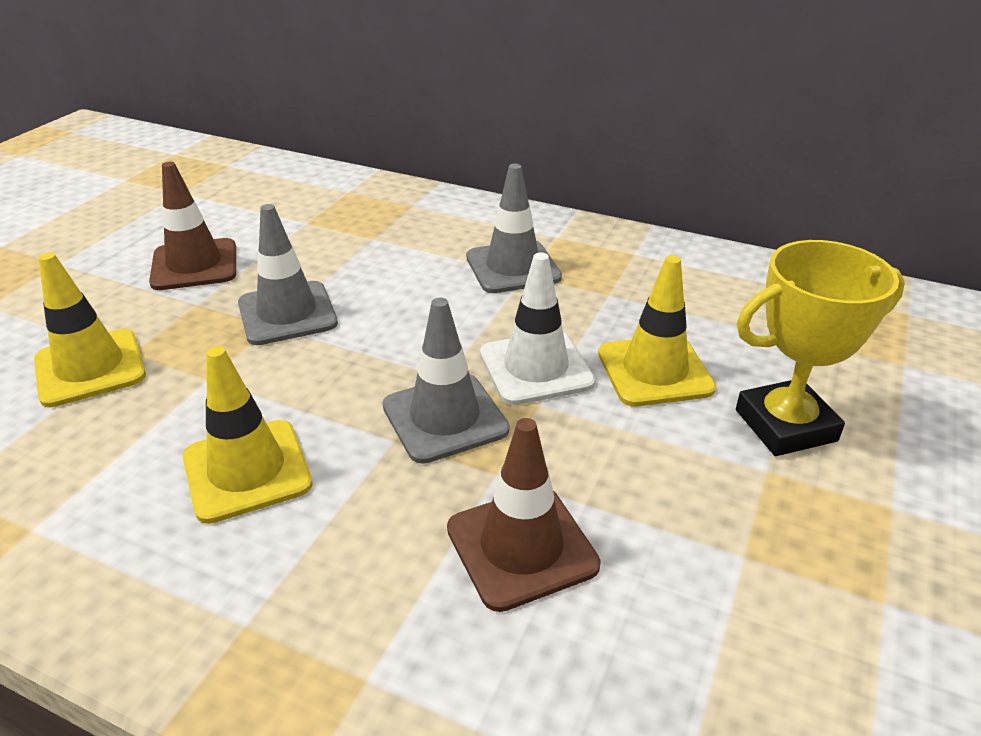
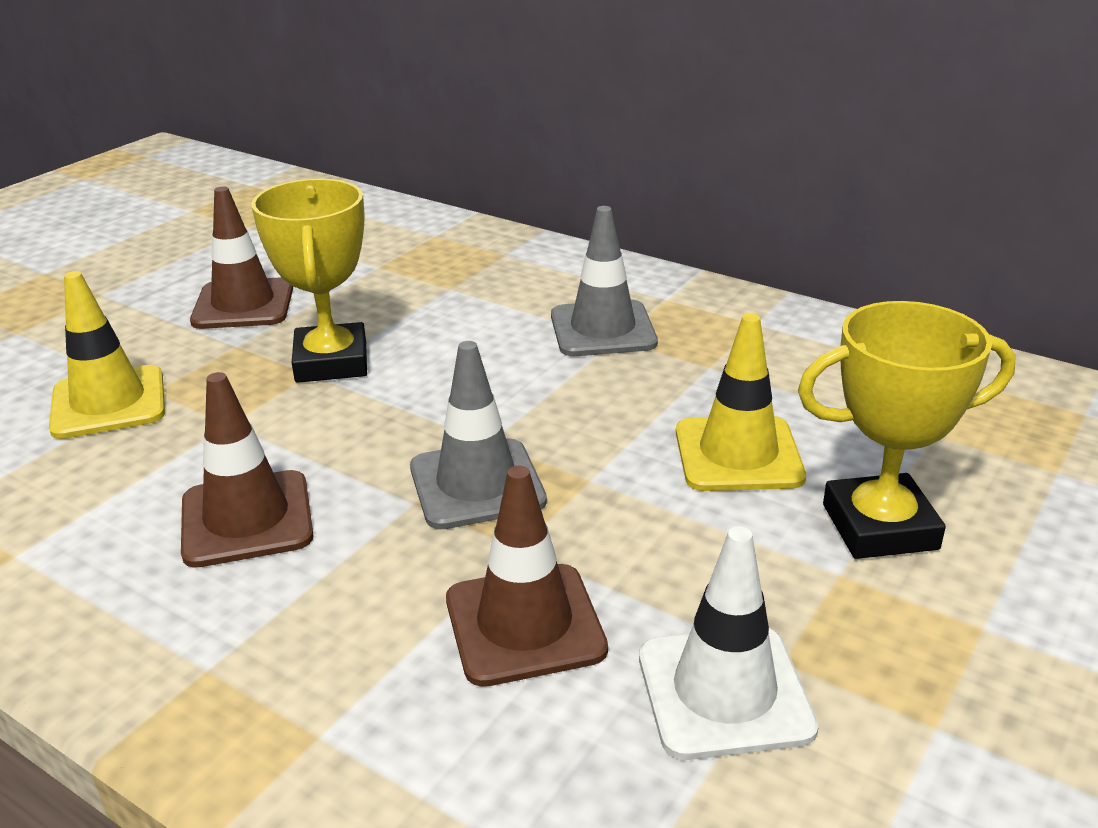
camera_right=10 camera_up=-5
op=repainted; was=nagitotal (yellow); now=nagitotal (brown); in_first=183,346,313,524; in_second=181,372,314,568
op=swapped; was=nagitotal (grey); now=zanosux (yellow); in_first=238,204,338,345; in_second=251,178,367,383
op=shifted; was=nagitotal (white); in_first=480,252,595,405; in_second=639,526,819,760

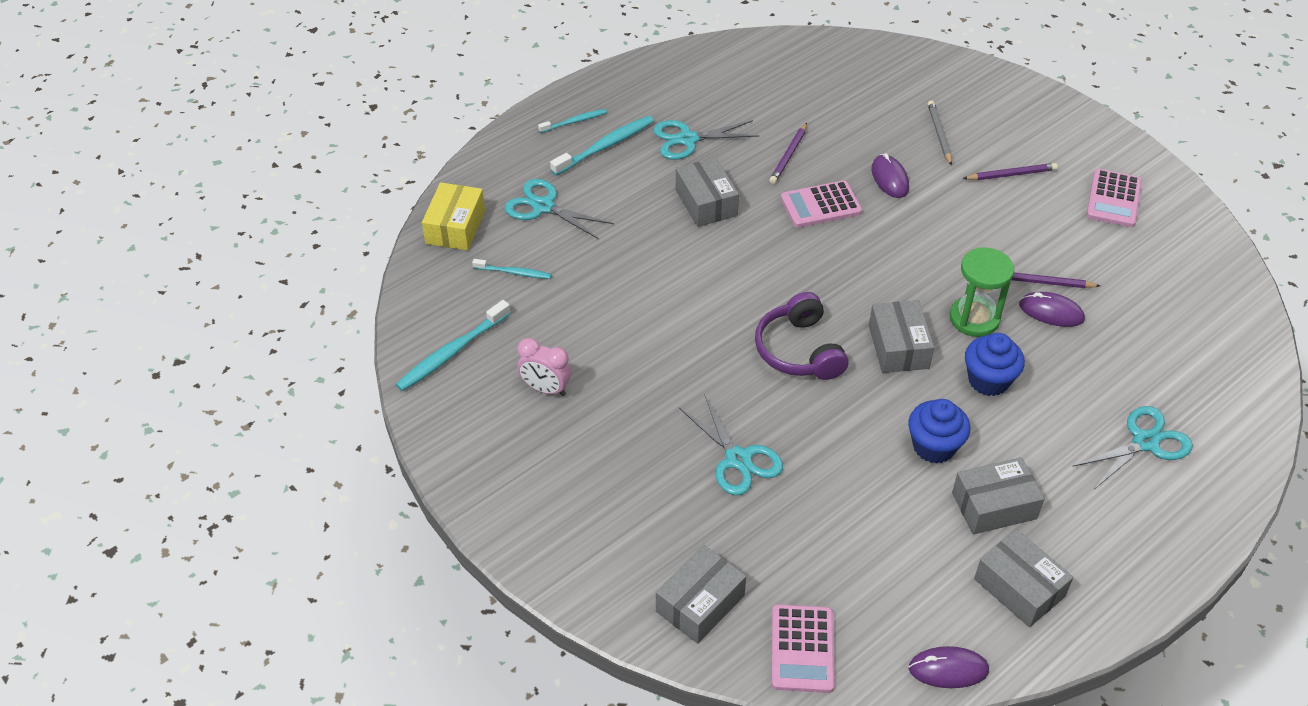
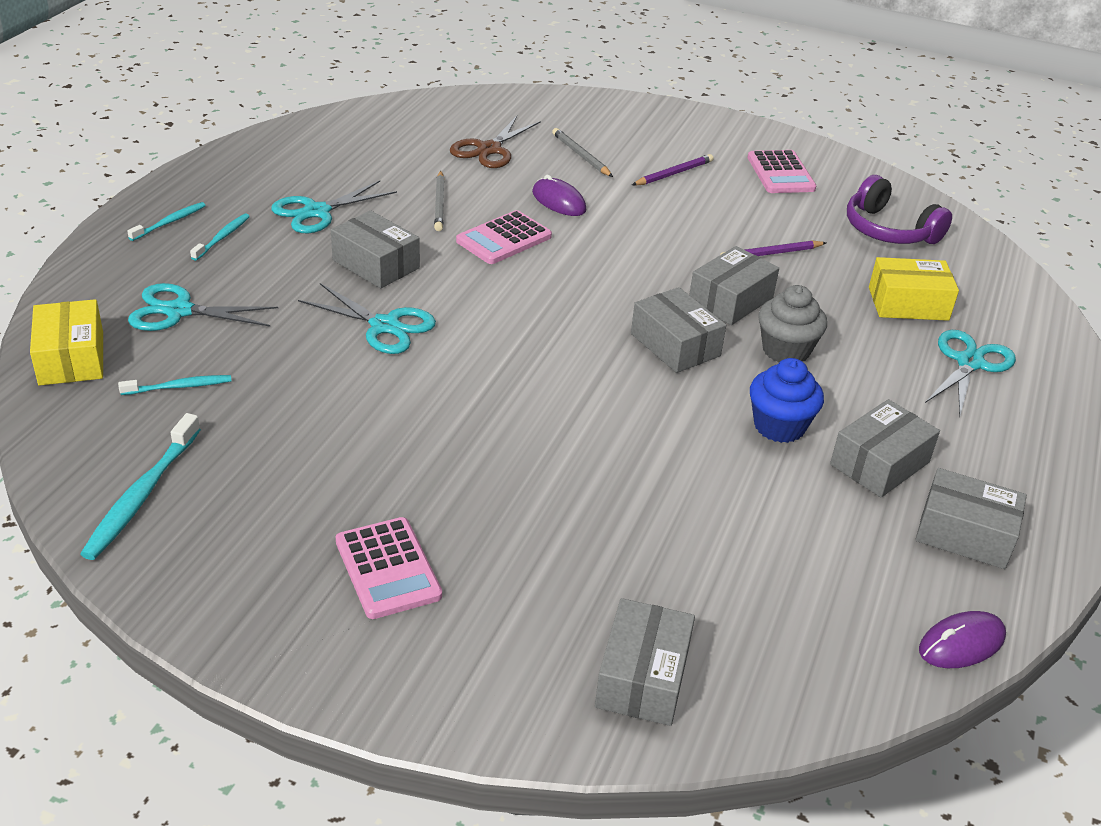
camera_right=-30 camera_up=-10
op=gone; was=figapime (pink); in_first=517,338,571,396
op=scaled; was=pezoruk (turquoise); in_first=550,116,654,176; in_second=190,214,250,261; ratio=0.59
op=shifted; was=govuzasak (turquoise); in_first=679,394,783,495; in_second=298,283,436,354
op=shifted; was=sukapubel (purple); in_first=755,292,848,380; in_second=847,175,952,244
op=repainted; was=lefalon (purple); now=lefalon (grey); in_first=769,123,807,184; in_second=434,171,445,231
op=shifted; was=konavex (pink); in_first=771,604,835,693; in_second=336,517,442,619
op=swapped; was=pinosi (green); now=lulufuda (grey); in_first=950,247,1014,337; in_second=689,246,779,325
op=repainted; was=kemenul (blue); now=kemenul (grey); in_first=965,333,1025,396; in_second=759,285,827,363
op=gone; was=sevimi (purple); in_first=1019,292,1085,327
op=new; now=govuzasak (brown); in_second=450,116,541,168
op=new; now=lulufuda (yellow); in_second=869,257,959,321

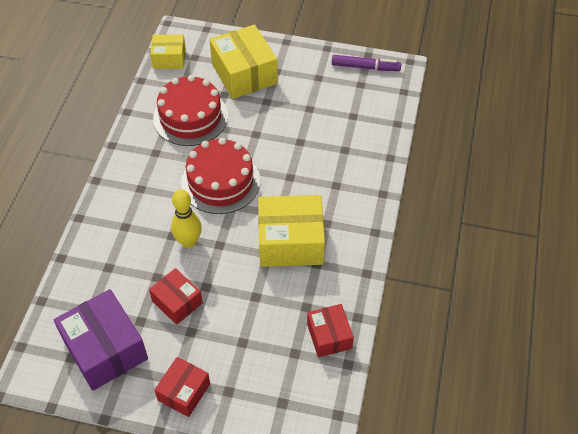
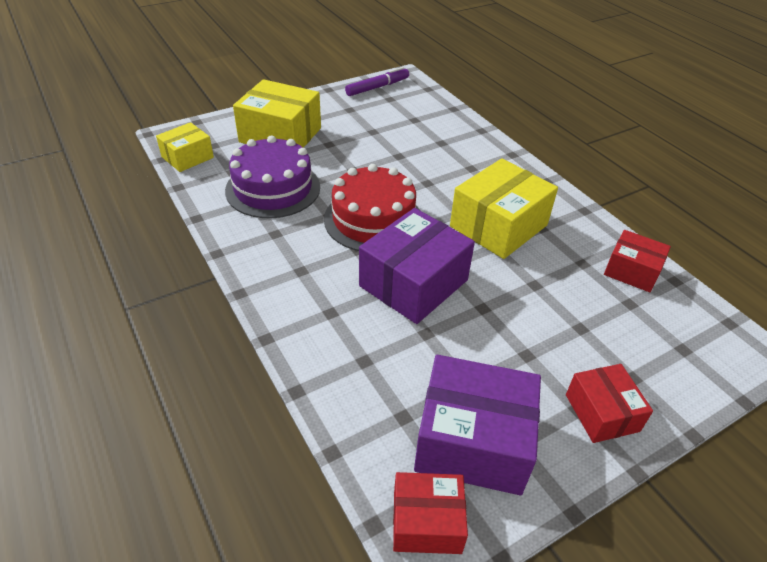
camera_right=-45 camera_up=-10
op=shifted; was=lulufuda (red); in_first=149,268,203,325; in_second=393,472,468,554
op=repainted; was=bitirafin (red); now=bitirafin (purple); in_first=153,75,228,146; in_second=225,135,320,218
op=swapped; was=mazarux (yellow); now=lulufuda (purple); in_first=171,189,202,248; in_second=359,208,475,324

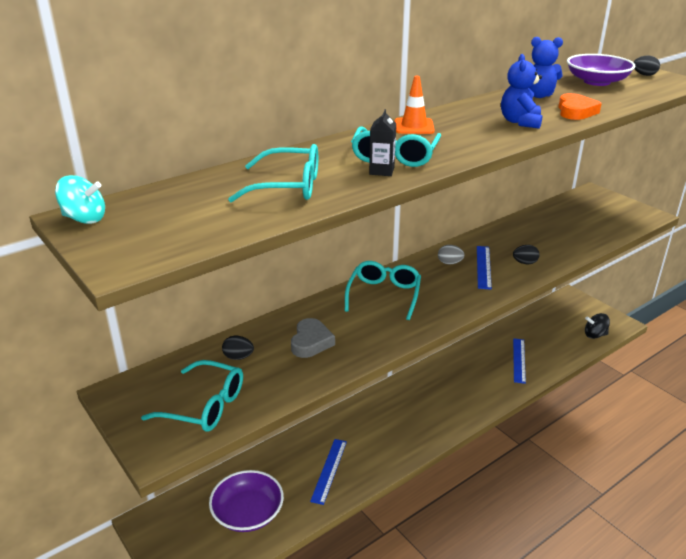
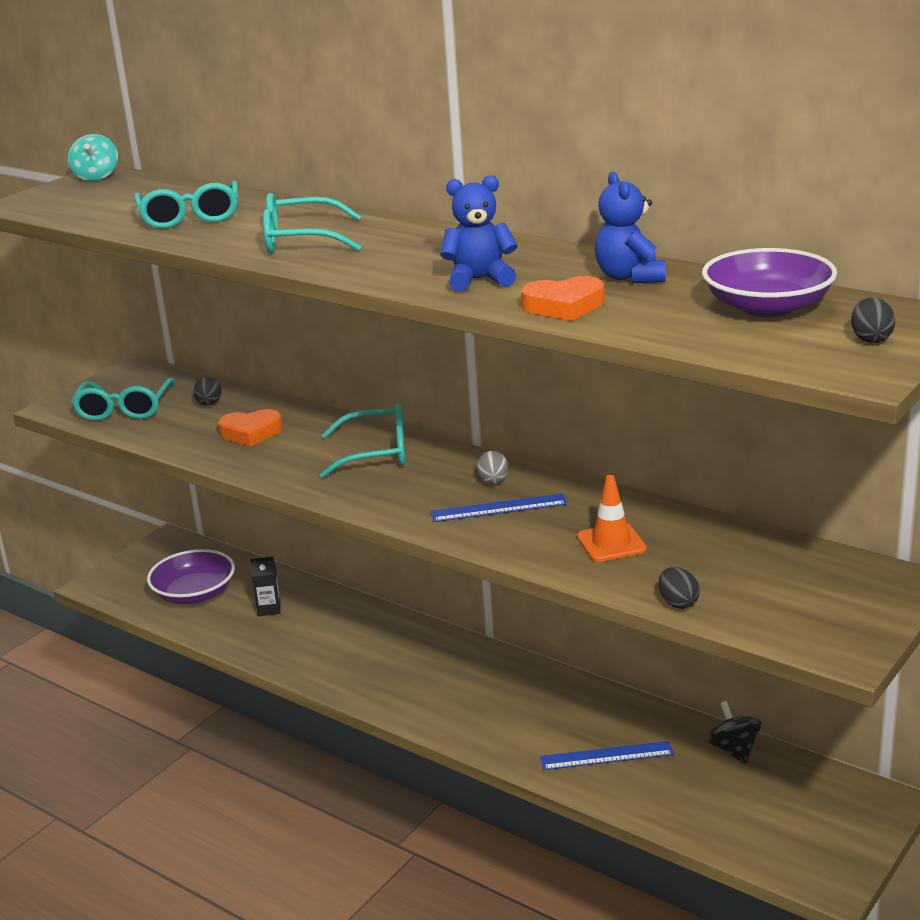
camera_right=75 camera_up=-5
op=repainted; was=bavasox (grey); now=bavasox (orange); in_first=291,318,335,358; in_second=218,409,283,446
op=gone; was=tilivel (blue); in_first=310,439,347,505
op=shifted; was=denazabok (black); in_first=369,109,396,176; in_second=250,556,281,616
op=shifted; was=nagitotal (orange); in_first=395,76,435,134; in_second=577,475,647,562
op=shifted; was=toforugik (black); in_first=513,245,540,264; in_second=659,567,700,609
op=shifted; was=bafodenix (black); in_first=585,313,610,339; in_second=707,701,761,764

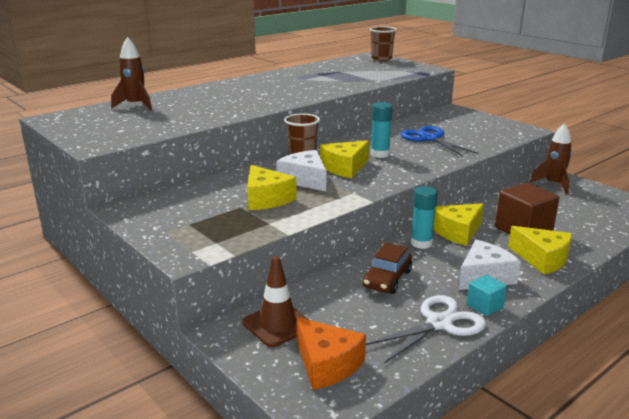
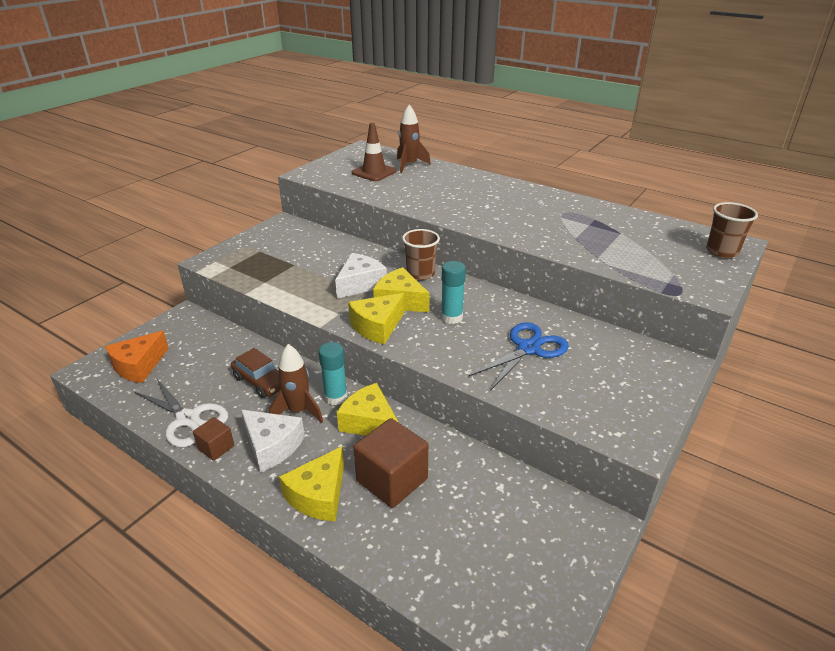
camera_right=75 camera_up=10
op=shifted; was=nagitotal (brown); in_first=242,256,309,347; in_second=351,123,397,181
op=shifted; was=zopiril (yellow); in_first=247,165,297,210; in_second=348,293,405,345
op=rotated; was=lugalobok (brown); in_first=362,242,412,294; in_second=231,348,280,398; clockwise=-150
op=repainted; was=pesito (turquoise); now=pesito (brown); in_first=467,275,507,316; in_second=193,417,234,461
op=shifted; was=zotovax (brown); in_first=530,123,572,194; in_second=269,344,323,423

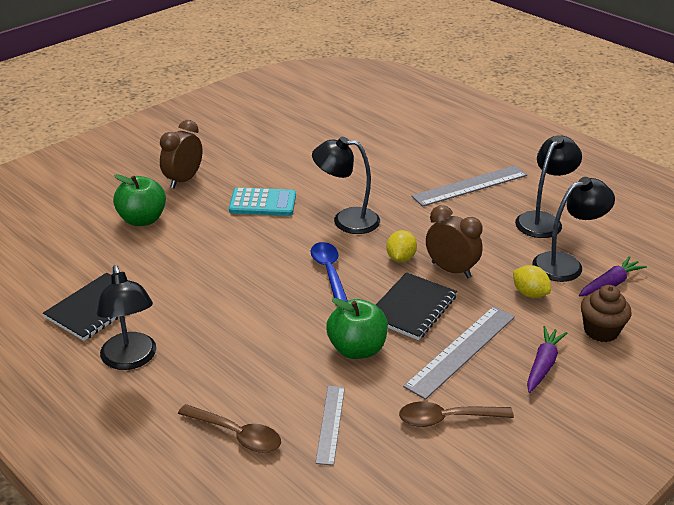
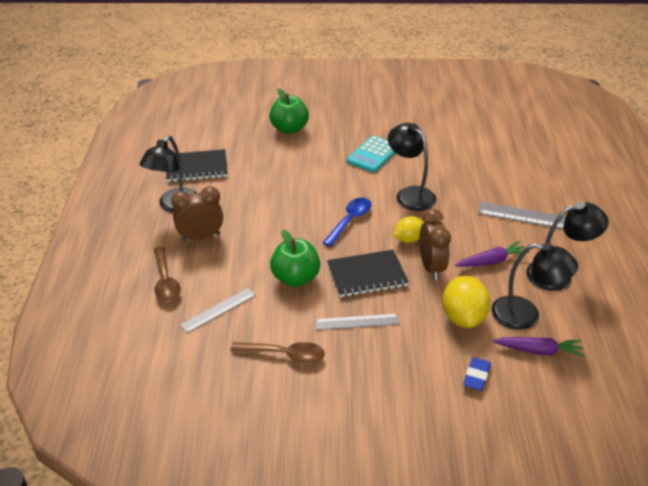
camera_right=45 camera_up=5
op=shifted; was=figapime (brown); in_first=160,120,203,189; in_second=171,186,223,241
op=rotated; was=konavex (turquoise); in_first=229,187,296,216; in_second=347,136,395,173; clockwise=75
op=rotated; was=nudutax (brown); in_first=399,401,514,427; in_second=230,342,325,364; clockwise=150
op=scaled; was=tilivel (grey); in_first=403,306,515,400; in_second=315,314,400,330; ratio=0.61
op=scaled; was=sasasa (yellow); in_first=513,265,551,298; in_second=442,276,491,328; ratio=1.59
op=shifted; was=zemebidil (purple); in_first=527,326,567,393; in_second=455,241,530,267
op=swapped; was=kemenul (brown); now=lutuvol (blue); in_first=581,285,632,342; in_second=463,357,491,391

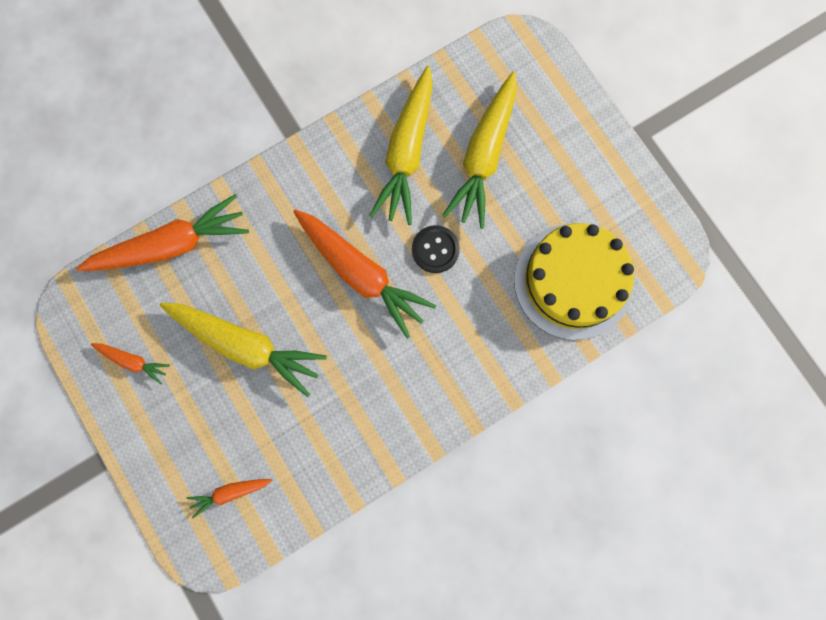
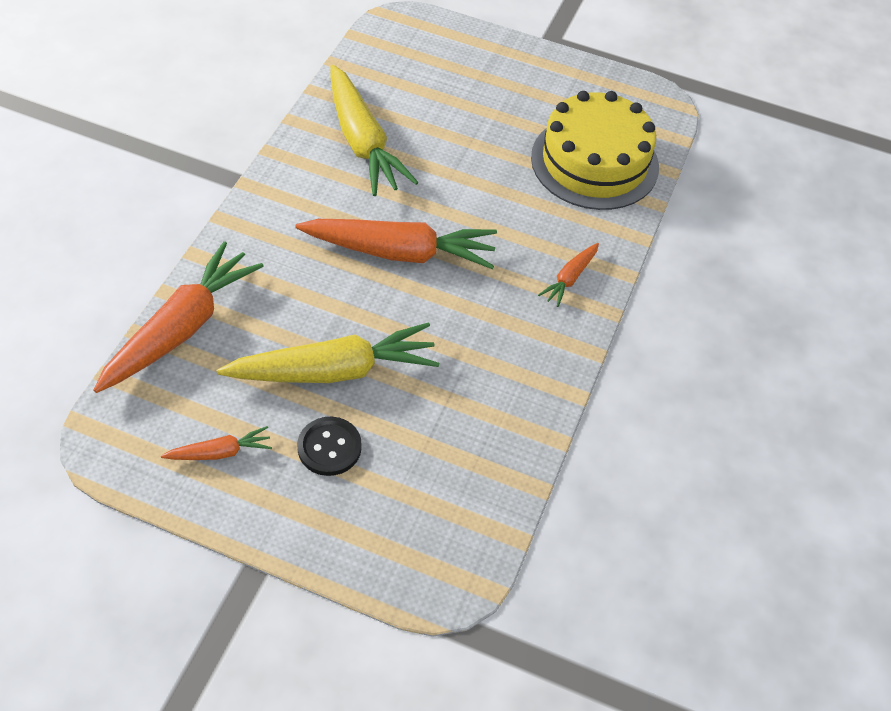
camera_right=-40 camera_up=-25
op=shifted; was=zemebidil (orange); in_first=187,479,272,518; in_second=538,243,599,307
op=shifted; was=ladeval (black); in_first=412,225,460,273; in_second=297,417,362,476
op=gone; was=zemebidil (yellow); in_first=442,72,517,229

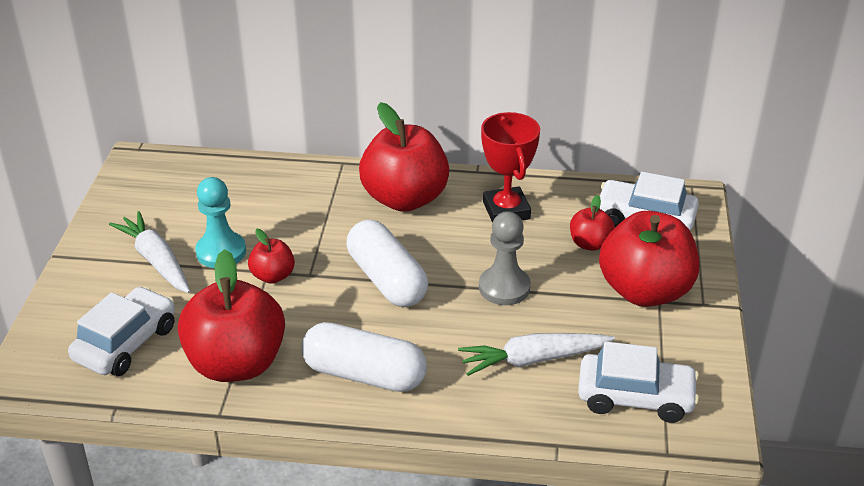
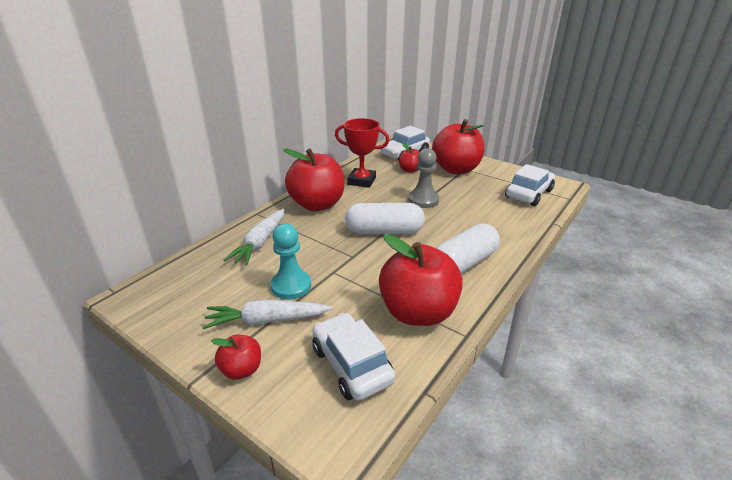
camera_right=-60 camera_up=-5
op=shifted; was=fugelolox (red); in_first=248,229,295,284; in_second=211,335,261,380
op=shifted; was=zemebidil (white); in_first=458,333,615,376; in_second=224,209,285,266

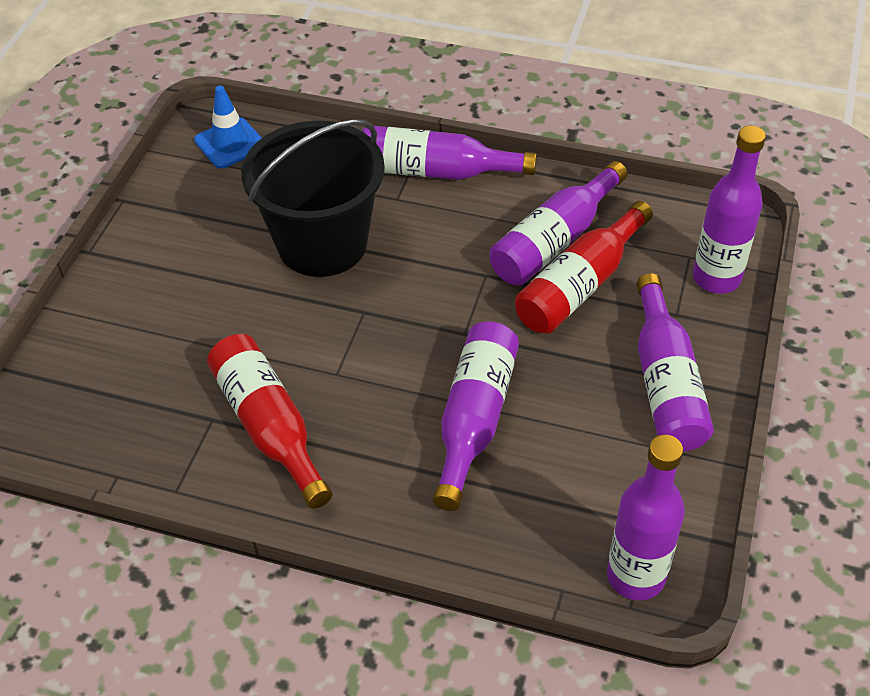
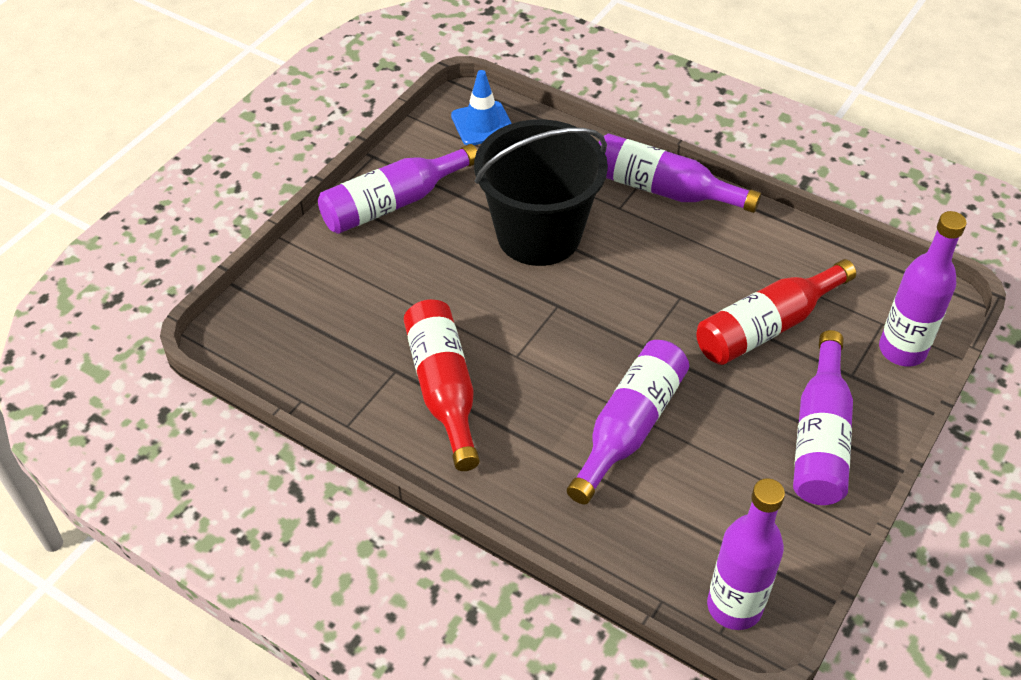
camera_right=15 camera_up=0
op=shifted; was=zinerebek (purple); in_first=489,161,627,286; in_second=318,144,477,234

